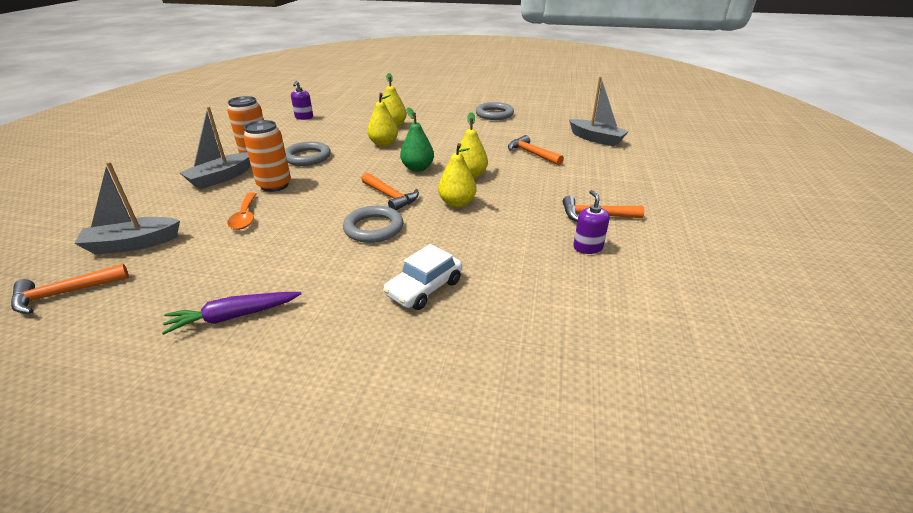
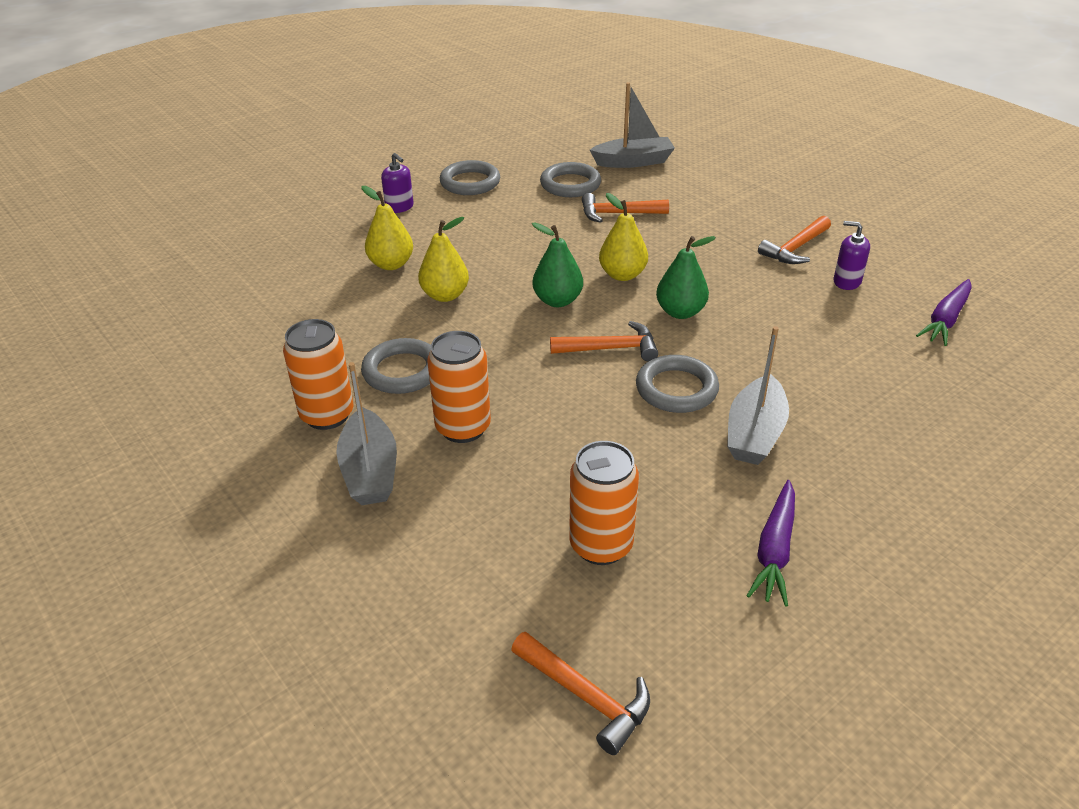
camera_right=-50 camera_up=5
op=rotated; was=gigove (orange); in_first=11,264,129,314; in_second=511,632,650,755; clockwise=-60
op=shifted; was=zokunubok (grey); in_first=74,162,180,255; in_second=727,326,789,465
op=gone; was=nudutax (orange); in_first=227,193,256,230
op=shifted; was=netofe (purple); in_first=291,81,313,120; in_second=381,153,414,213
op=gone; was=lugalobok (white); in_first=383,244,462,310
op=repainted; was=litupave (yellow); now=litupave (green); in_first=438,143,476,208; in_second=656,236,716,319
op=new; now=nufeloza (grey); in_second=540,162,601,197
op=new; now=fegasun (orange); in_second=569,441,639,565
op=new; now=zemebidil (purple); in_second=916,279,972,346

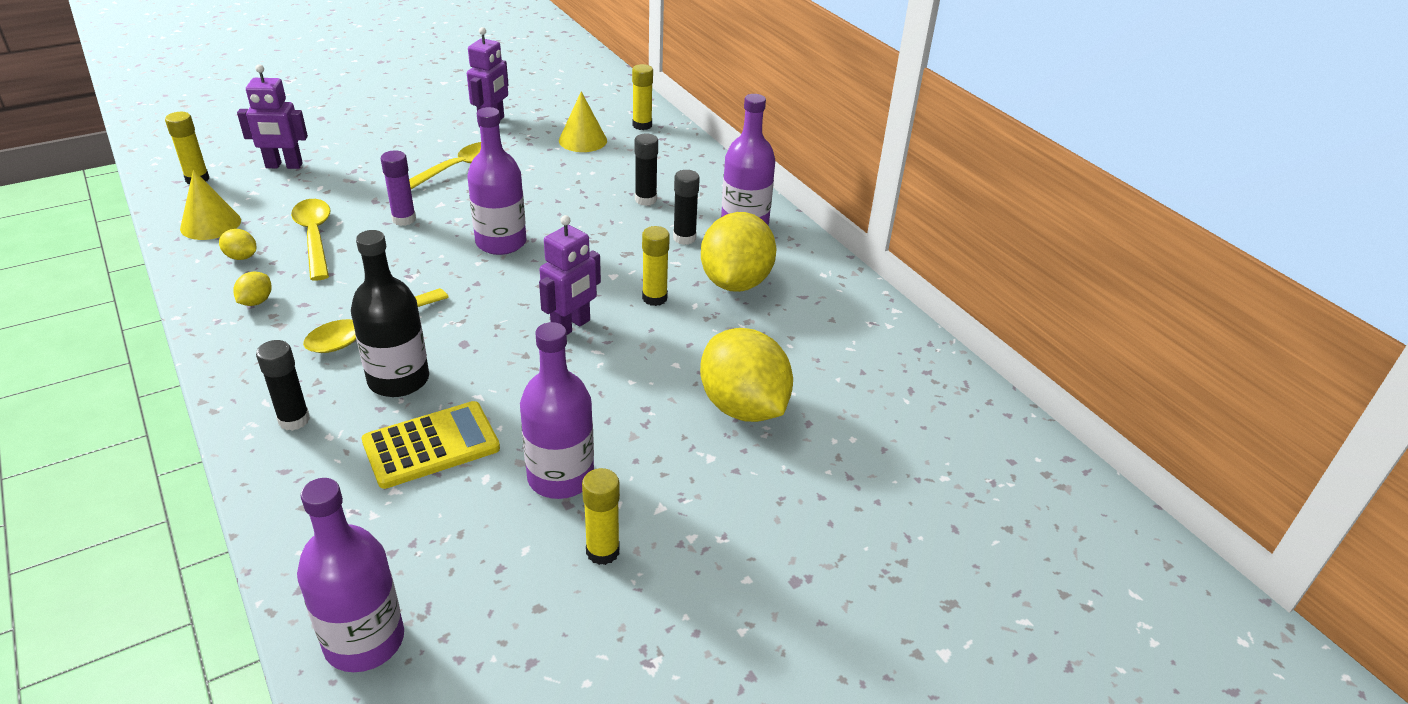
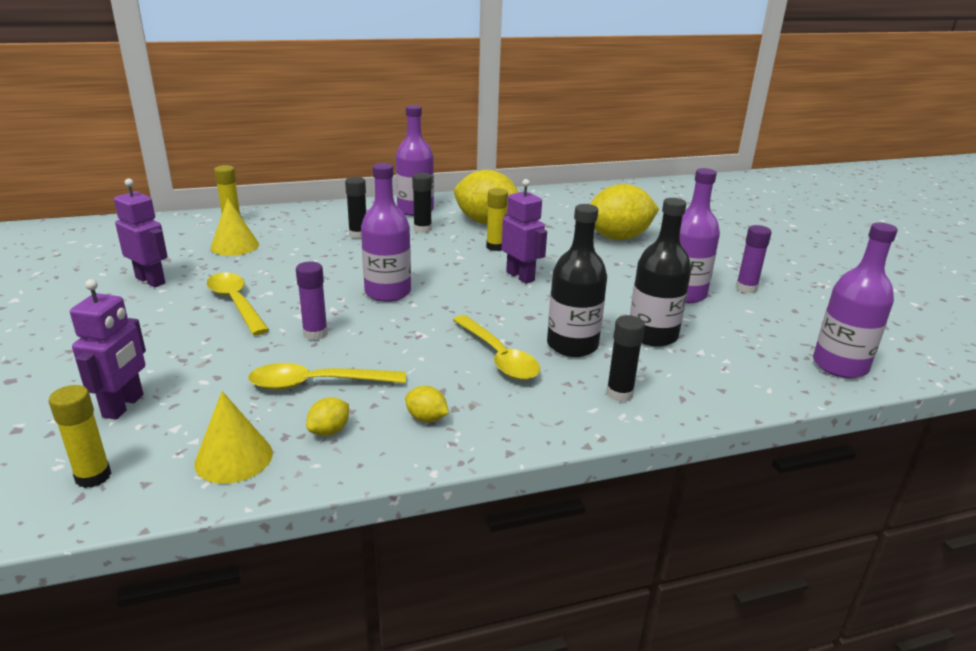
camera_right=-75 camera_up=-10
op=swapped; was=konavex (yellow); now=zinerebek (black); in_first=362,401,500,489; in_second=630,198,691,347
op=repainted; was=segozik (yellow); now=segozik (purple); in_first=582,468,620,565; in_second=736,225,772,293

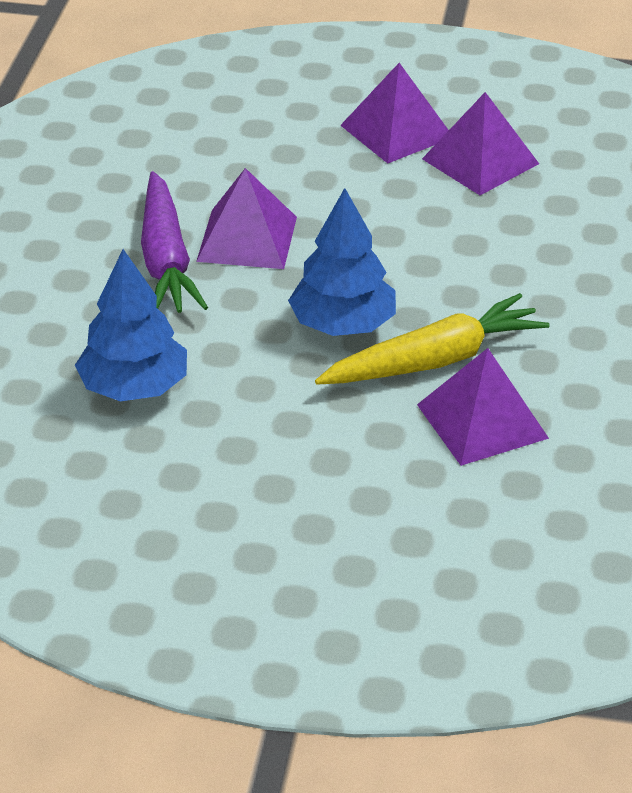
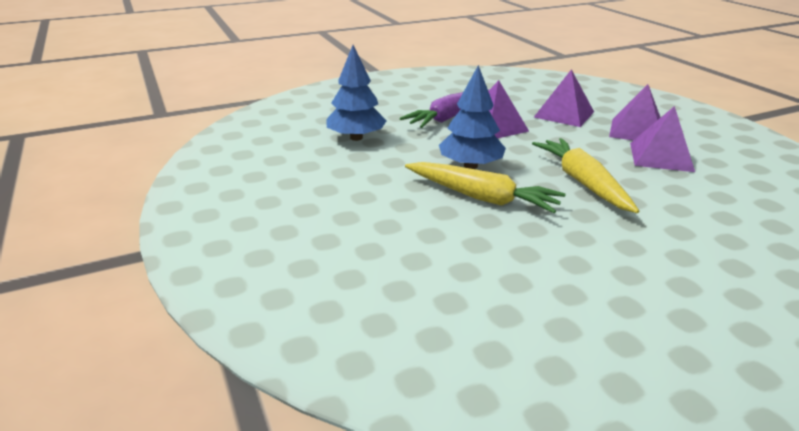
camera_right=55 camera_up=-10
op=shifted; was=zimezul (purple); in_first=417,348,549,466; in_second=534,69,594,127
op=new; now=zemebidil (yellow); in_second=532,138,639,213

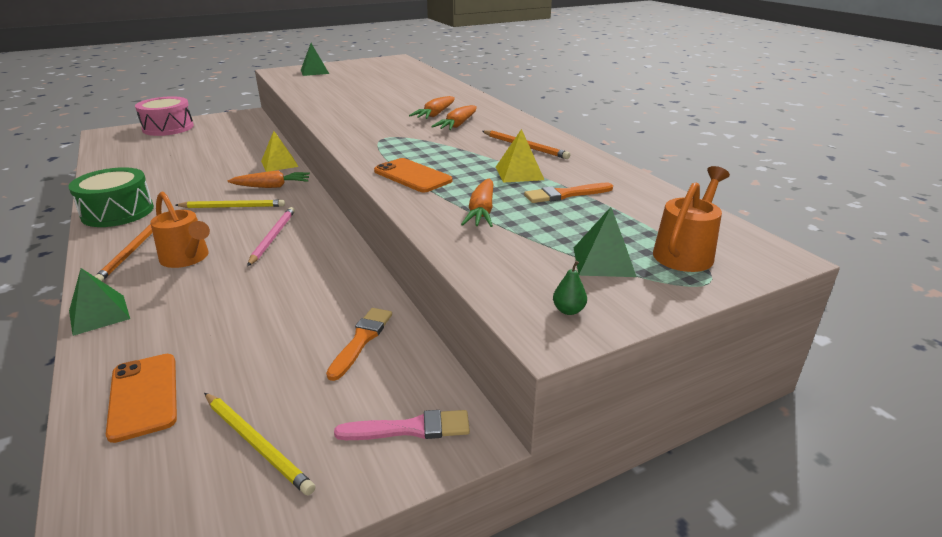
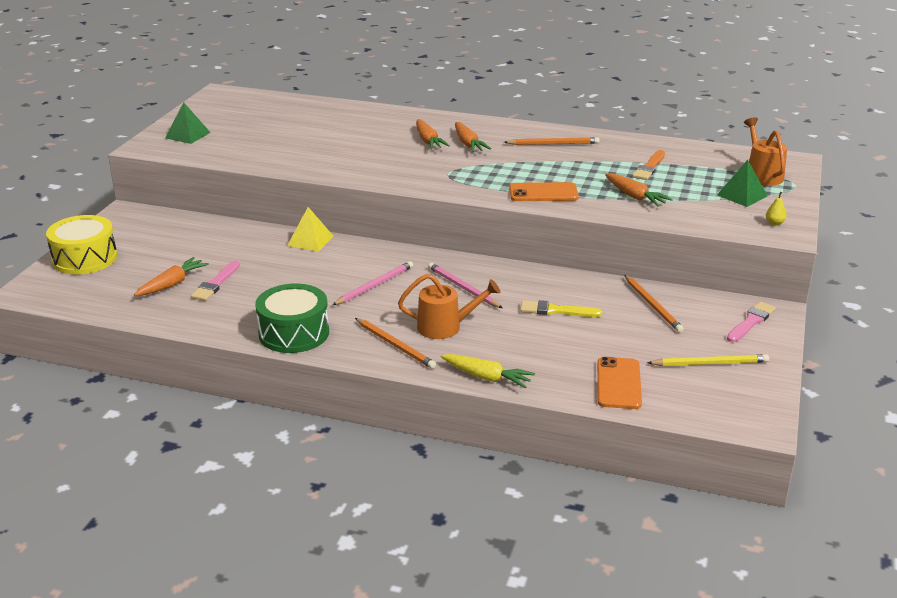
camera_right=-45 camera_up=0
op=swapped; was=zimezul (green); now=zemebidil (yellow); in_first=69,268,130,336; in_second=441,354,535,388
op=rotated; was=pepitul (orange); in_first=106,354,177,443; in_second=597,357,642,409; clockwise=75
op=repainted; was=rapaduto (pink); now=rapaduto (yellow); in_first=135,96,194,136; in_second=46,215,117,275
op=repainted; was=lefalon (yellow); now=lefalon (pink); in_first=175,200,285,208; in_second=332,261,413,305
op=shifted; was=zemebidil (orange); in_first=228,170,310,188; in_second=134,257,209,296
op=swapped; was=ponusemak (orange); now=lefalon (orange); in_first=326,308,392,381; in_second=625,275,684,332
op=gone; was=zimezul (yellow); in_first=496,129,544,183
op=repainted; was=litupave (green); now=litupave (yellow); in_first=553,261,587,315; in_second=766,192,787,225
op=new; now=ponusemak (pink); in_second=191,260,240,301
op=new; now=ponusemak (yellow); in_second=520,300,602,317

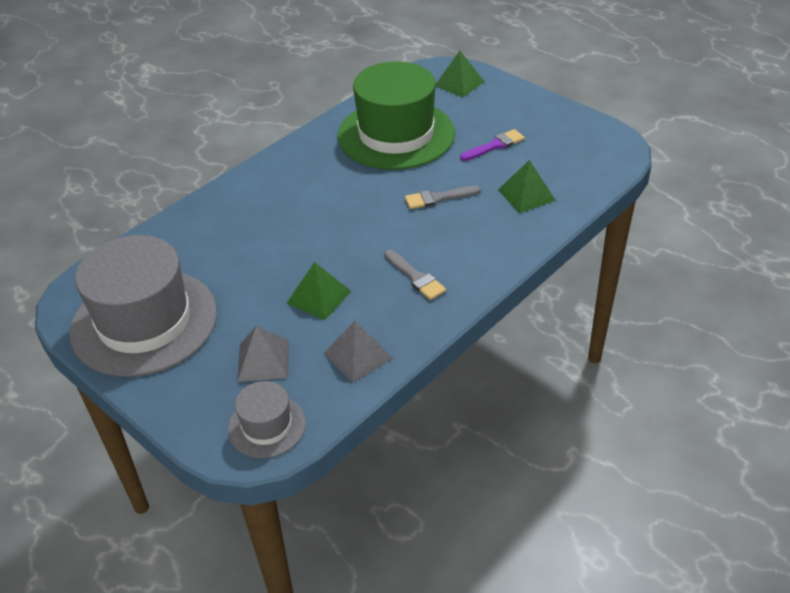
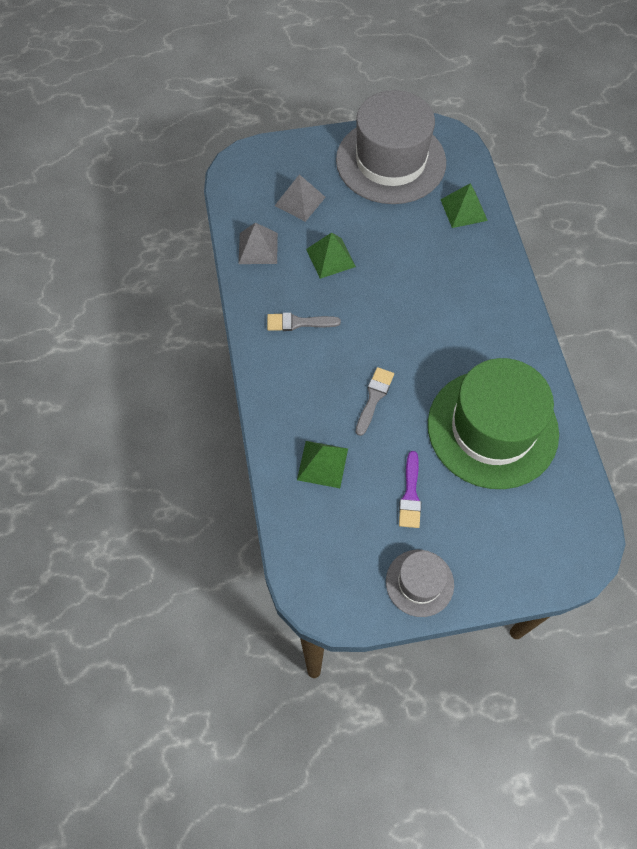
camera_right=125 camera_up=20
op=shifted; was=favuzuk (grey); in_first=228,381,306,458; in_second=386,550,454,617
op=shifted; was=zimezul (green); in_first=436,51,485,98; in_second=440,183,488,228

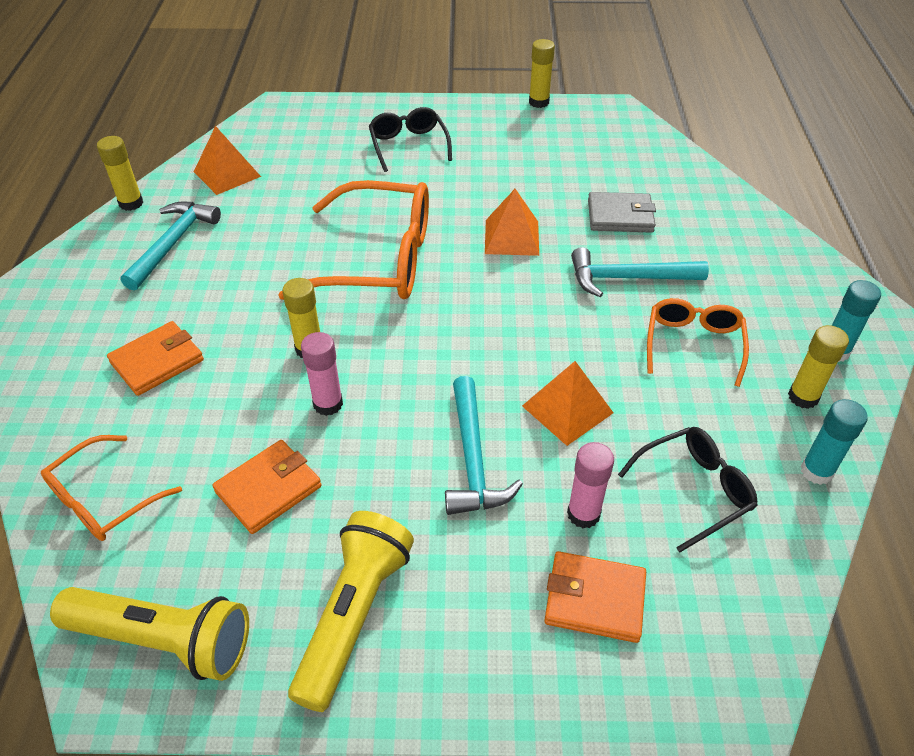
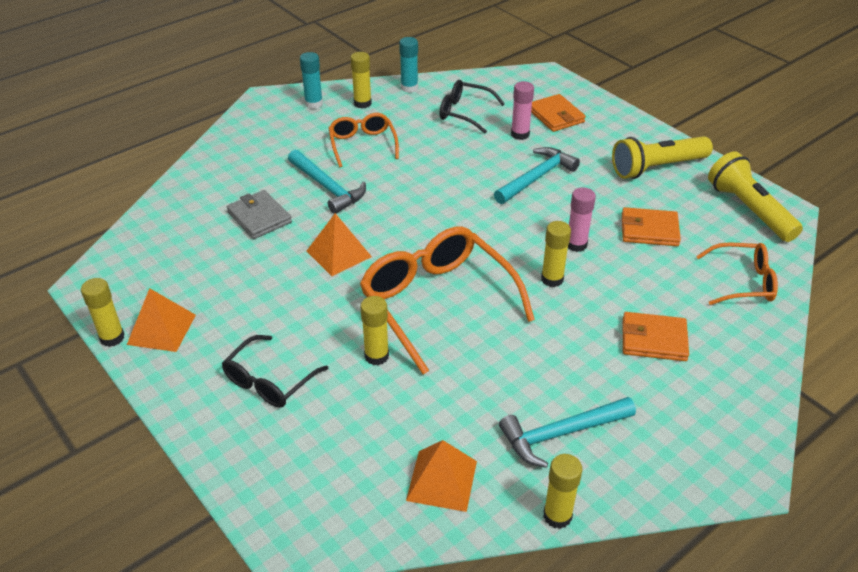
camera_right=-130 camera_up=-5
op=shifted; was=zimezul (orange); in_first=522,361,613,446; in_second=127,288,196,352
op=rotated; was=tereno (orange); in_first=647,298,749,387; in_second=329,113,399,167; clockwise=105
op=new; now=segozik (yellow); in_second=360,296,389,365

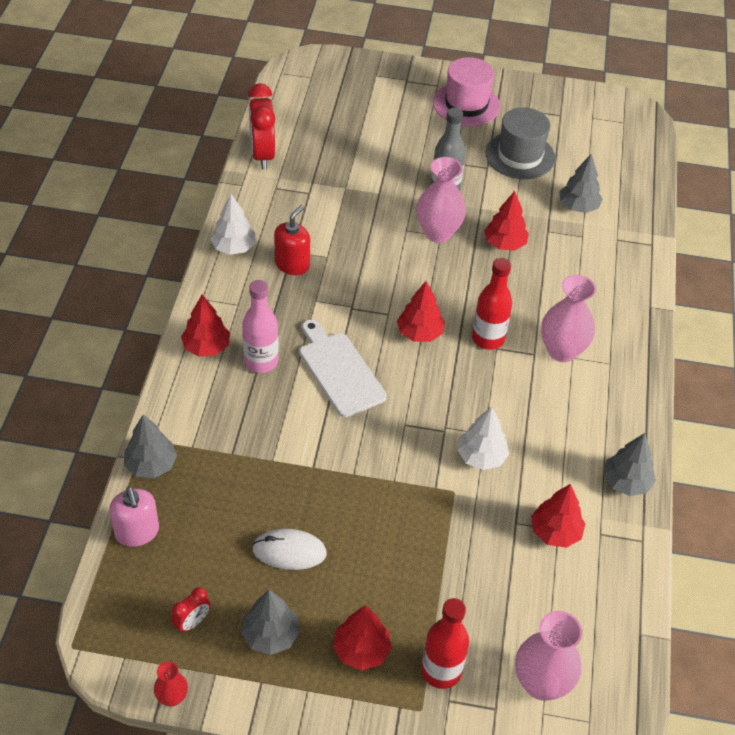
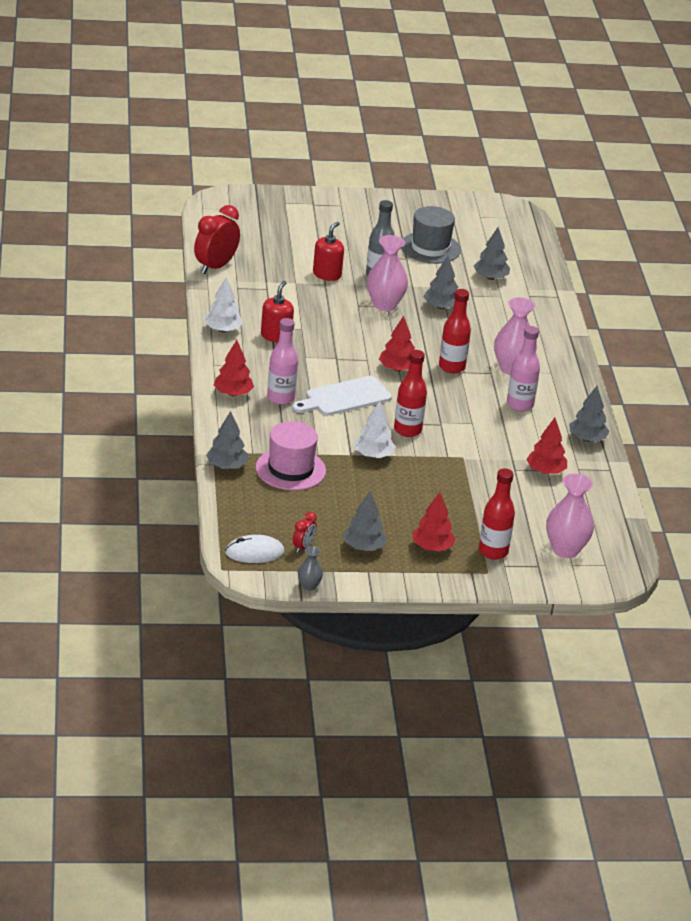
camera_right=-15 camera_up=-15
op=gone; was=netofe (pink); in_first=109,487,159,547
op=repainted; was=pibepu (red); now=pibepu (grey); in_first=154,661,188,706; in_second=298,546,323,590
op=rotated; was=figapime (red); in_first=248,83,275,170; in_second=194,205,240,274; clockwise=60
op=shifted; was=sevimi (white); in_first=252,529,327,570; in_second=225,535,285,563
op=rotated; was=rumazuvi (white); in_first=299,319,387,417; in_second=292,376,392,416; clockwise=-75
op=shifted; was=favuzuk (pink); in_first=433,57,500,126; in_second=256,421,326,490
op=shifted; was=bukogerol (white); in_first=457,407,509,470; in_second=355,401,396,458
op=repainted; was=bukogerol (red); now=bukogerol (grey); in_first=484,191,529,250; in_second=424,256,458,309
op=new; now=netofe (red); in_second=313,222,344,281
op=new; now=zinerebek (red); in_second=394,350,427,437
op=new; now=zinerebek (pink); in_second=507,326,540,411

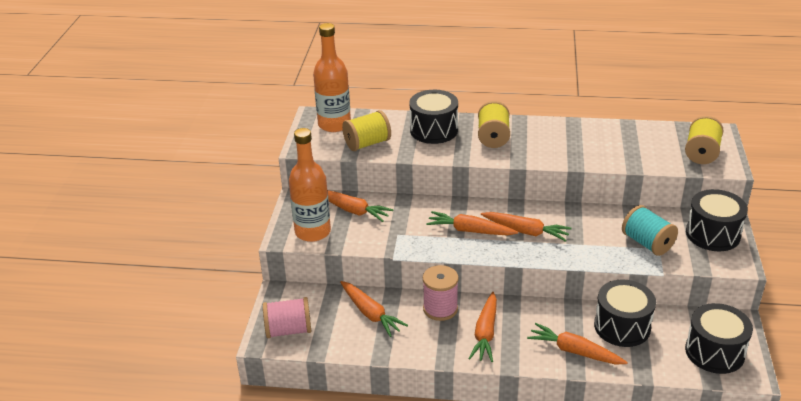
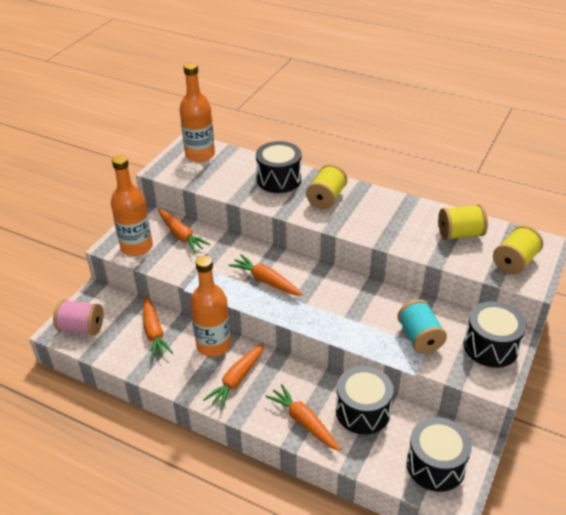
camera_right=20 camera_up=5
op=shifted; was=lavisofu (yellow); in_first=342,110,391,151; in_second=438,204,488,240
op=swapped; was=lavisofu (pink); now=zinerebek (orange); in_first=423,265,459,321; in_second=190,256,231,357
op=gone; was=zemebidil (orange); in_first=481,212,572,242

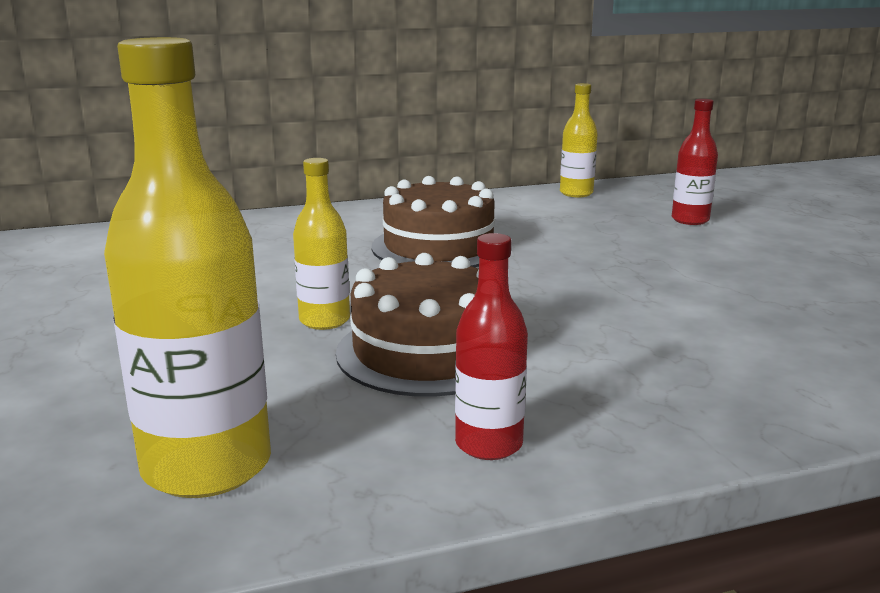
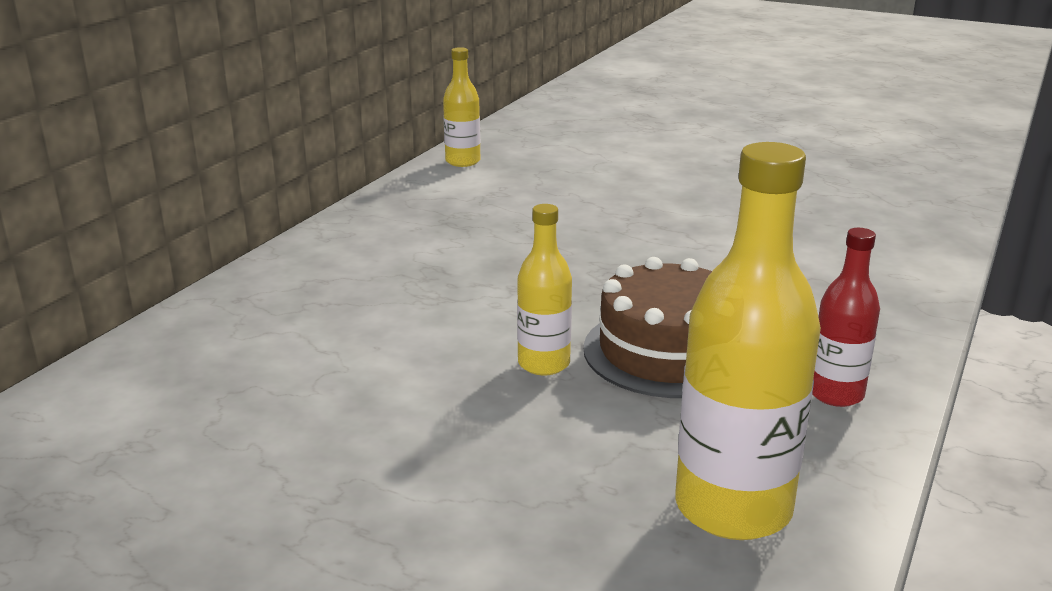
camera_right=-45 camera_up=5
op=gone; was=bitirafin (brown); in_first=371,176,495,267
op=gone; was=zinerebek (red); in_first=672,99,718,225

